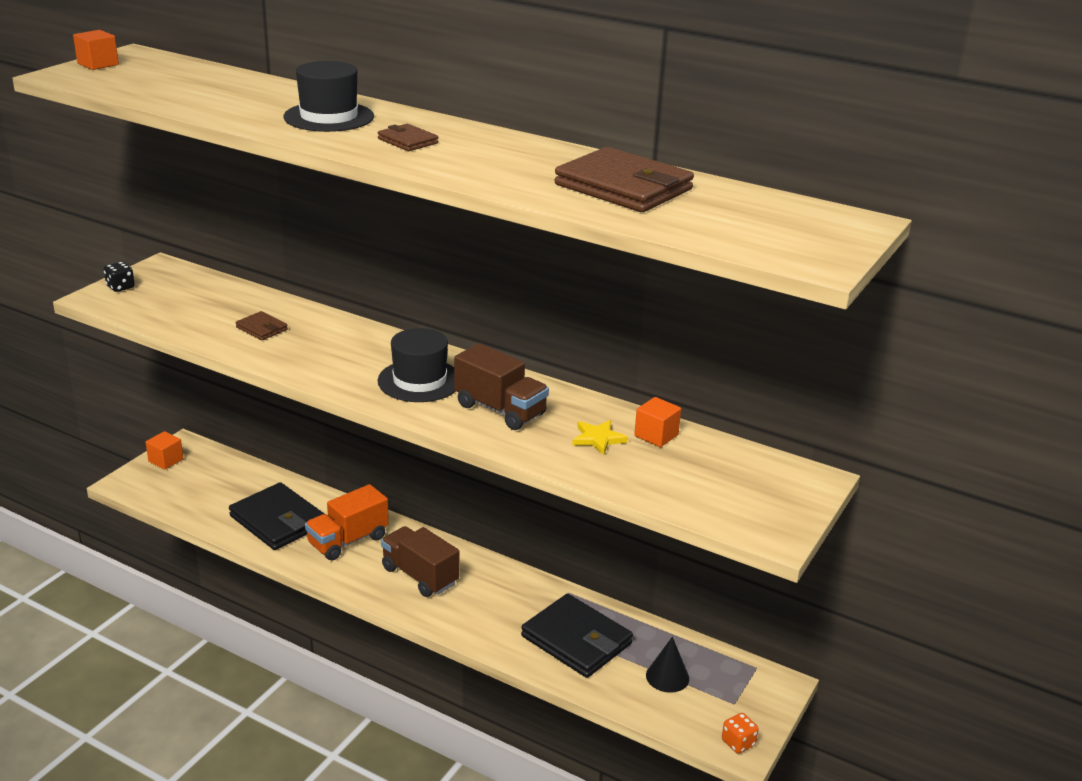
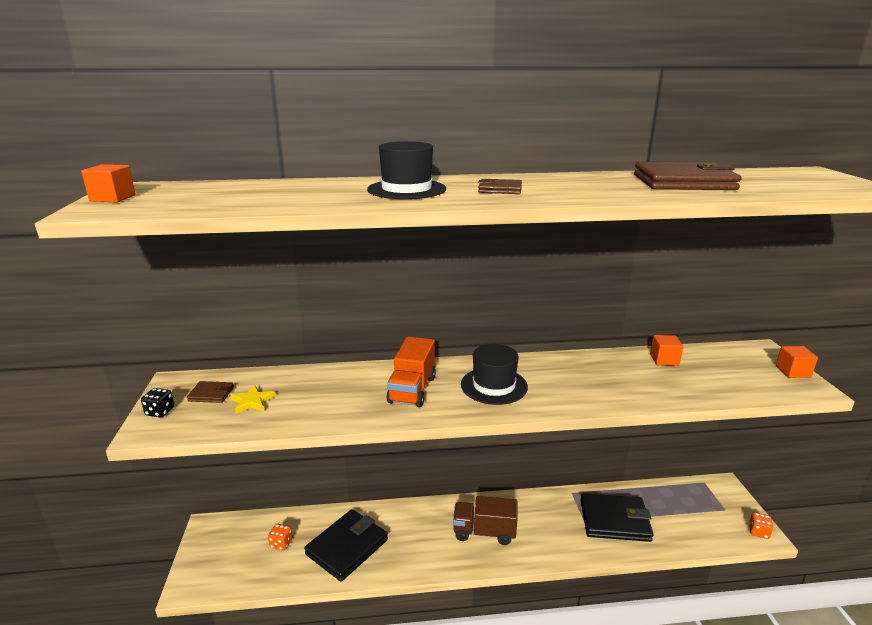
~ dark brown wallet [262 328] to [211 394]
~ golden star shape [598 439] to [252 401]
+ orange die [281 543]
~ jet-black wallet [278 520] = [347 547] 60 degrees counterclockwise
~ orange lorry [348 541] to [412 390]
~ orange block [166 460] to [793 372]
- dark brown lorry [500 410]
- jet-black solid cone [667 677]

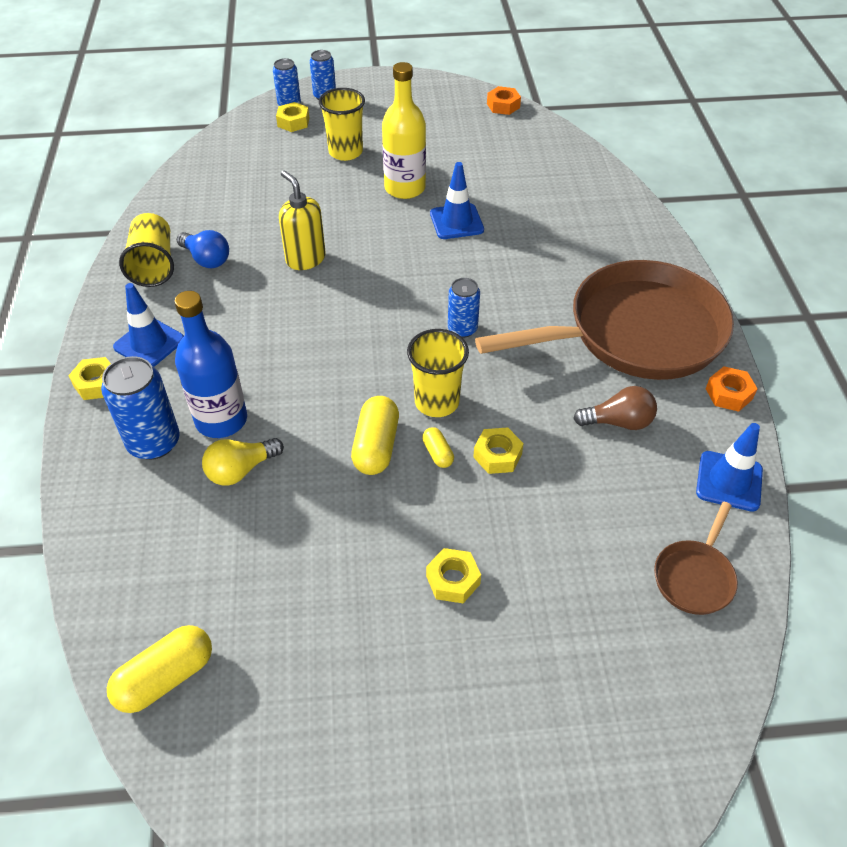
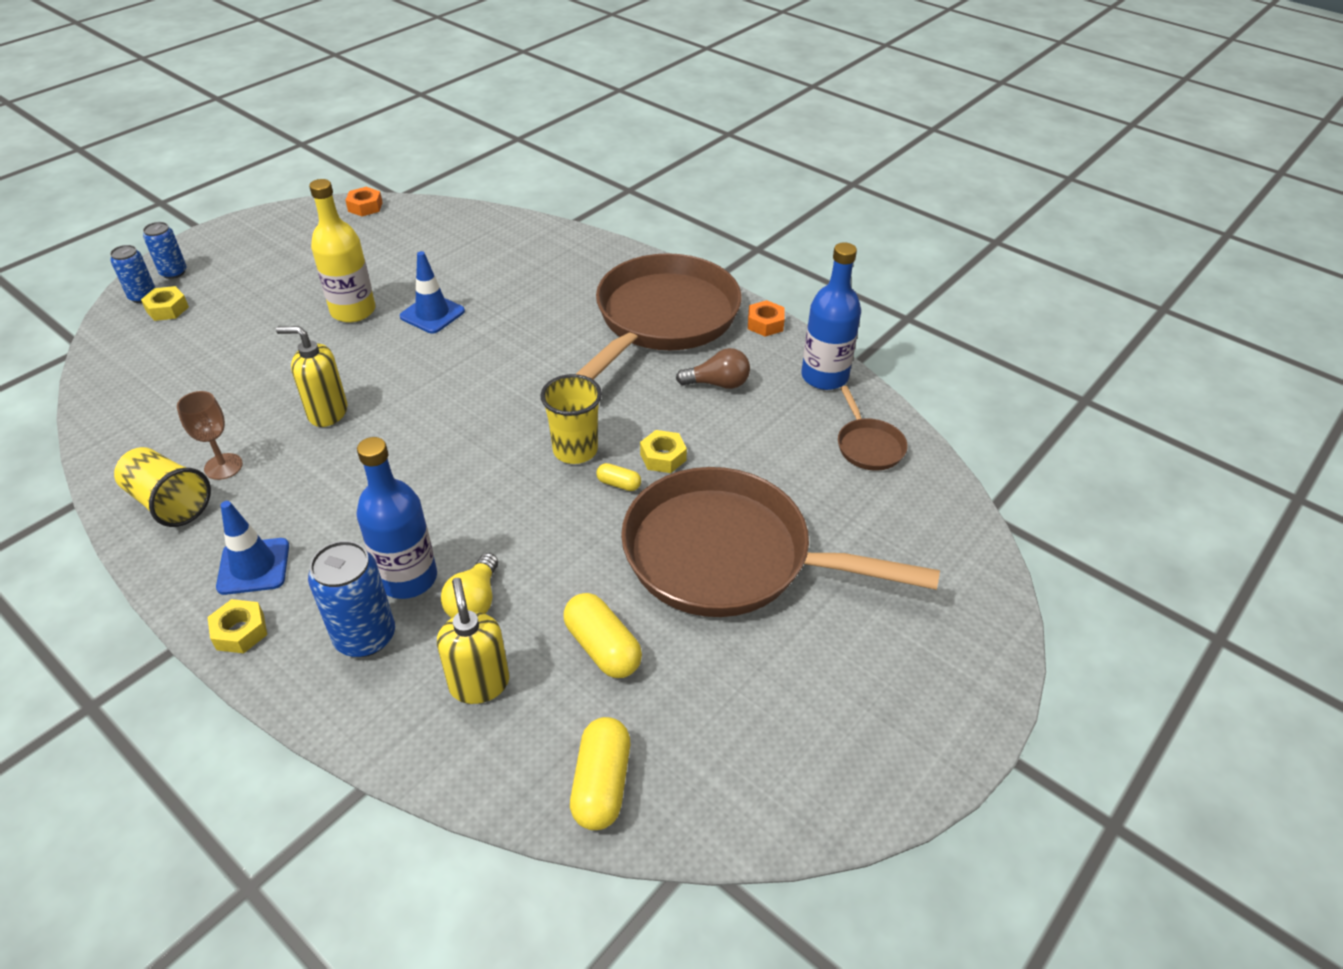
~ blue lightbulb [206 259] to dark brown chalice [223 466]
+ golden pump bottle [479 683]
~ golden capsule [376 446] to [602 648]
~ golden hex nut [453 580] to dark brown frying pan [729 556]
~ dark brown lightbulb [618 422] = [717 384] 45 degrees clockwise
~ blue traffic cone [729 481] to blue bottle [824 377]
- golden beaker [345 152]
- blue tin [462 329]

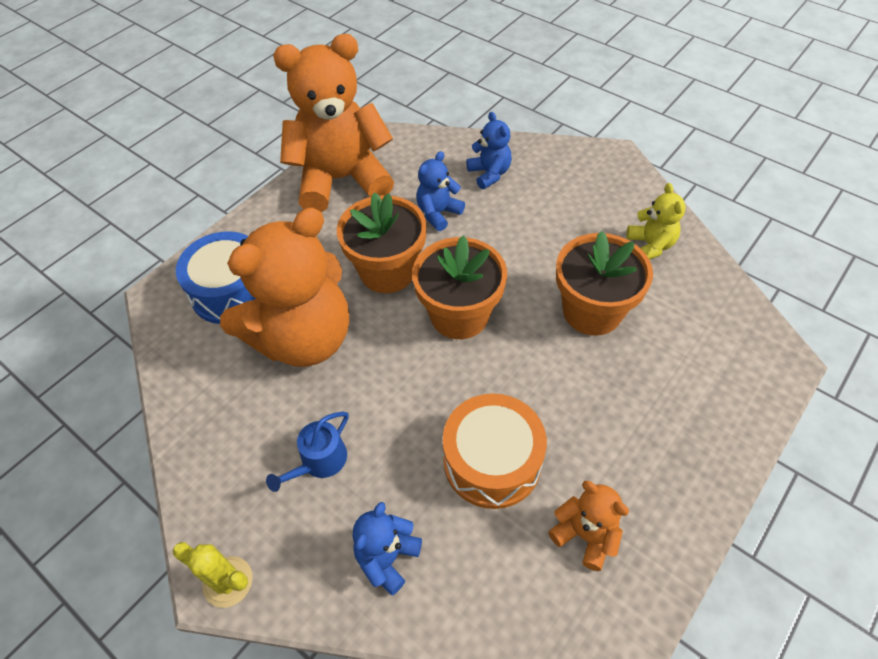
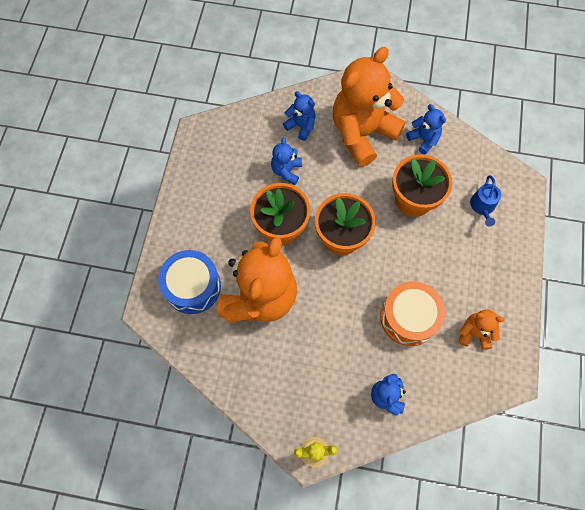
~ orange teddy bear [341 179] to [362 133]
~ golden teddy bear [650 246] to blue teddy bear [423 139]
~ blue watering pot [319 461] to [482 206]

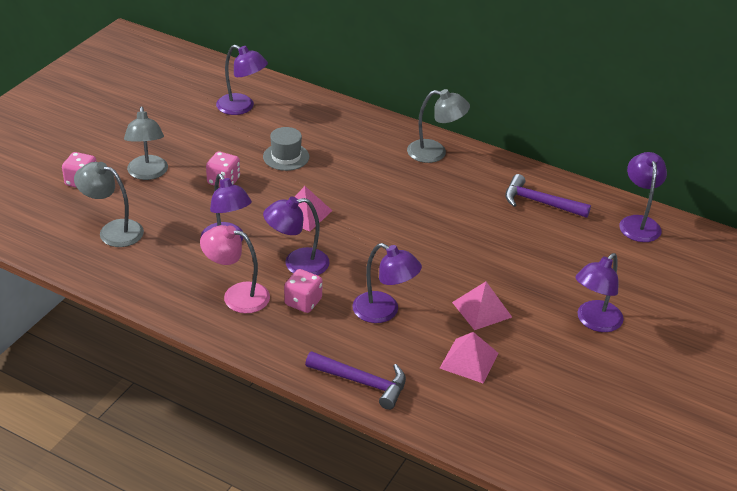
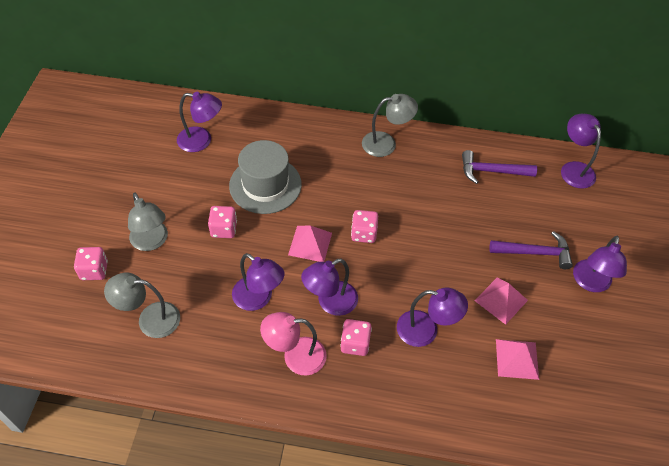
~ grey top hat [286 157] = [265 185] x1.72
+ rosy die [363 234]
~ violet carpenter's hammer [362 382] to [535 252]

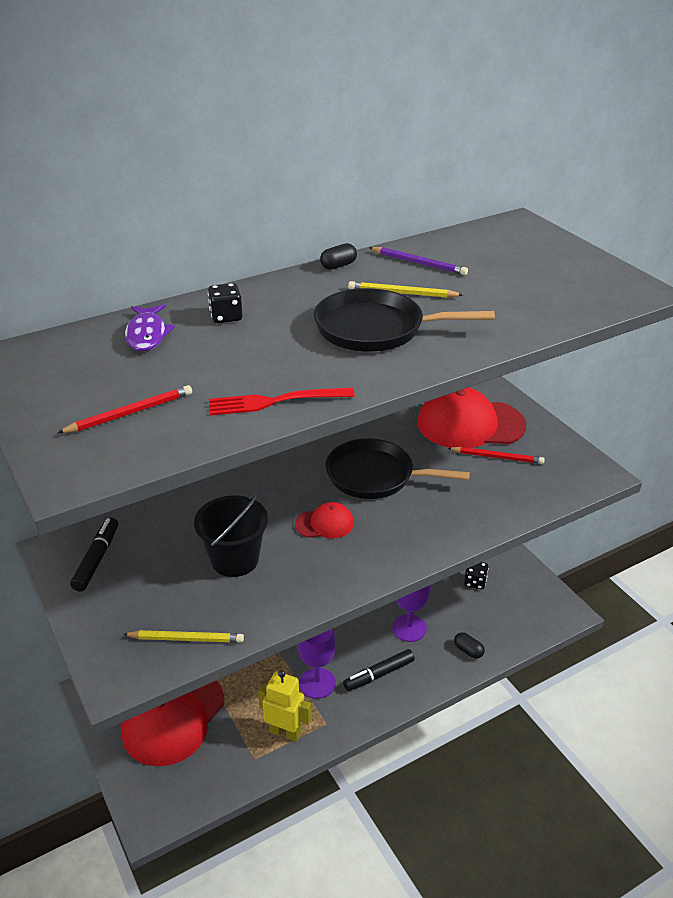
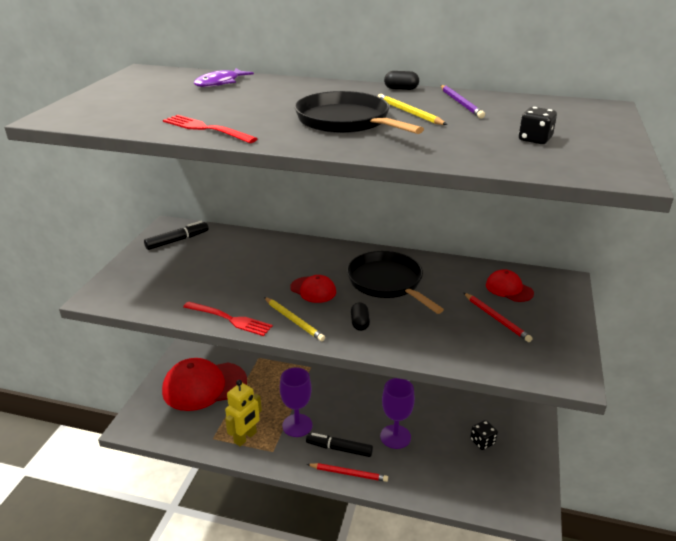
+ crimson table fork [229 319]
~ golden toy robot [285 732] = [245 437] 60 degrees clockwise
~ golden lead pencil [186 639] to [293 320]
~ crimson lead pencil [130 413] to [348 473]
~ jet-black capsule [468 650] to [360 323]
~ crimson peaked cap [470 424] = [509 289] x0.48
~ jet-black die [226 317] to [535 139]
- jet-black pail [235 559]

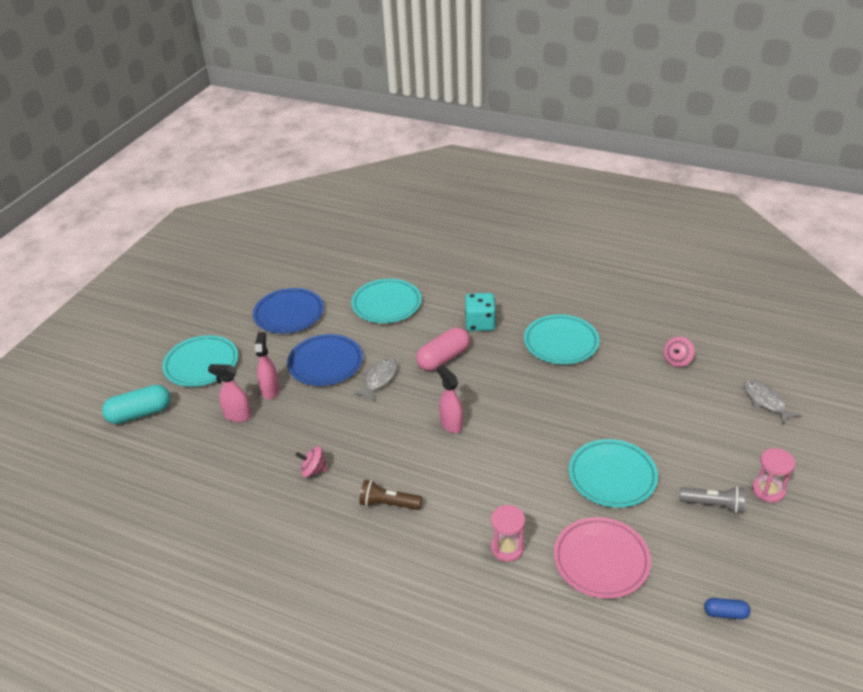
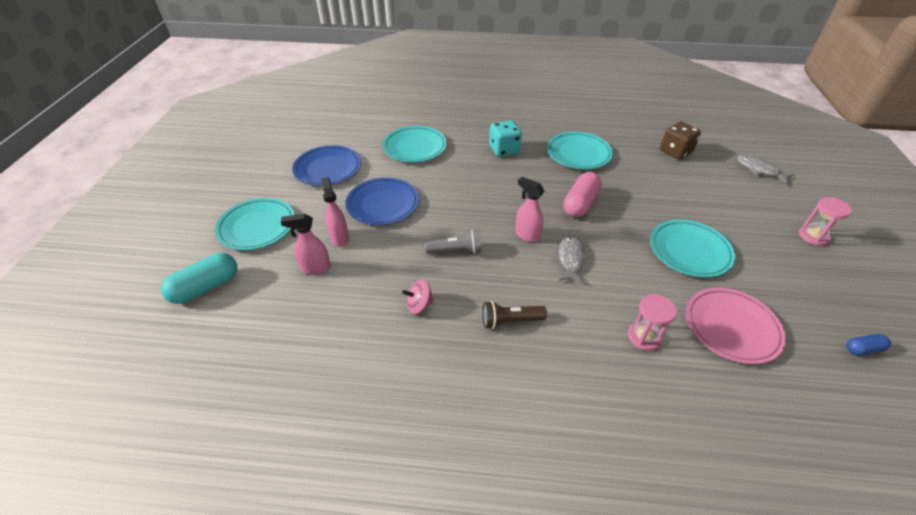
~ grey flashlight [713 505] to [456 251]
~ grey fish [379 379] to [570 259]
~ rosy capsule [443 358] to [580 204]
~ rosy spinning top [677 360] to dark brown die [675 152]

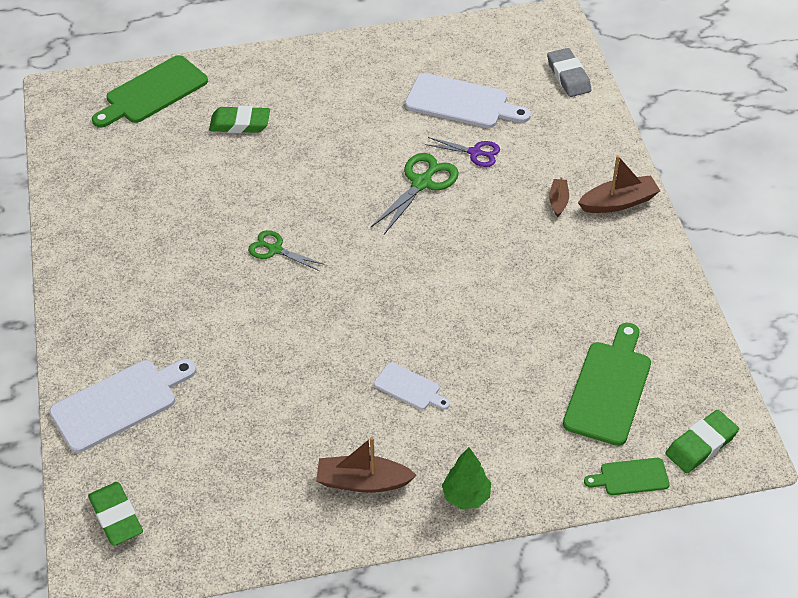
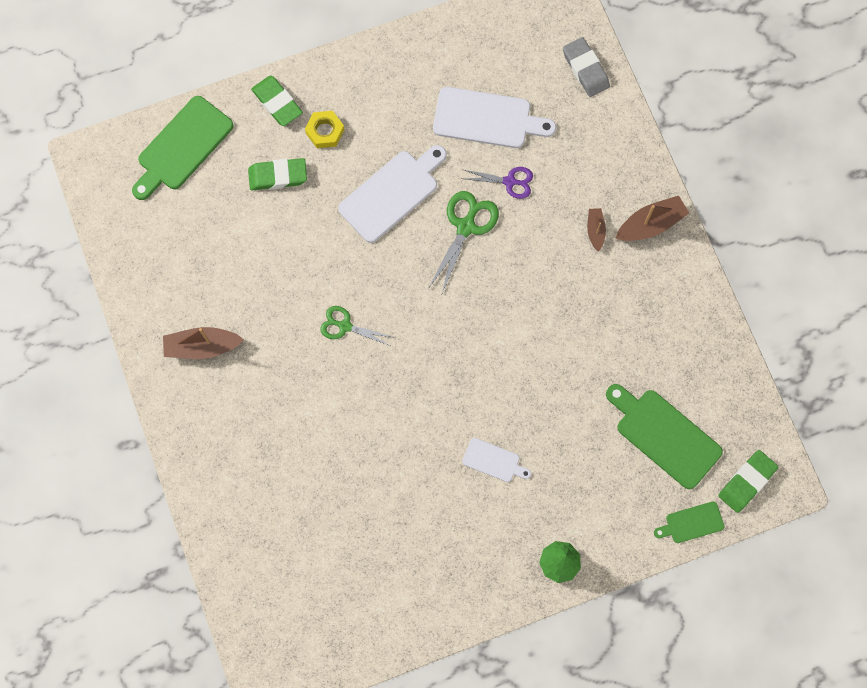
~ dark brown toy boat [363 482] to [202 346]
~ leaf-green pencil eraser [116 517] to [277 103]
+ golden hex nut [325 131]
~ snow-white cutting board [119 403] to [392 193]
~ leaf-green cutting board [609 388] = [664 435] 60 degrees counterclockwise

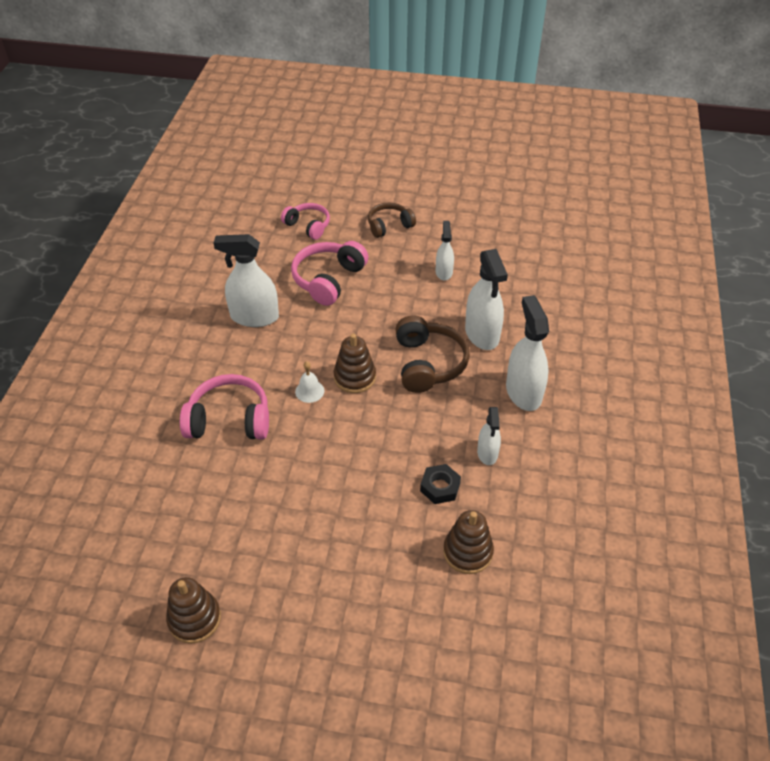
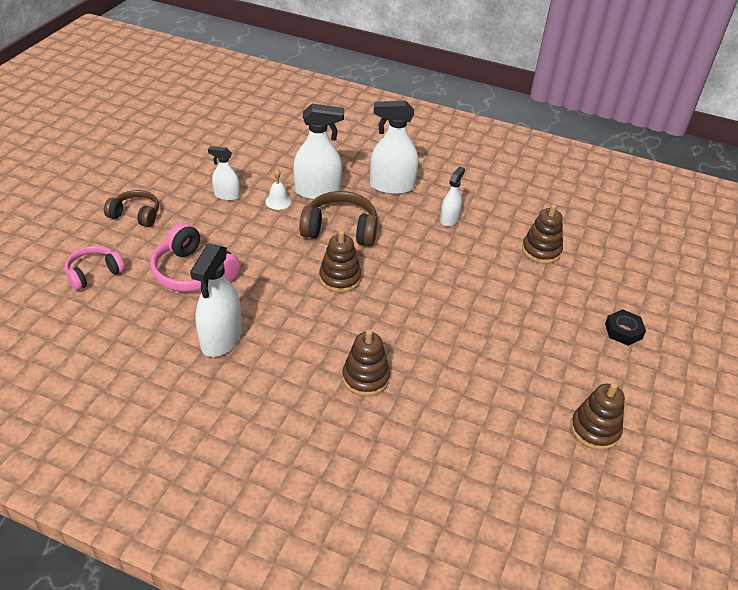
~ dark brown headset [389 226] = [136 215] 120 degrees clockwise
~ snow-white hand bell [309 391] to [278 201]
~ rosy headset [229 420] to dark brown stacking toy [365 378]
~ snow-white spray bottle [487 453] = [449 219] 75 degrees counterclockwise
~ jet-black hex nut [440 487] to [623 331]

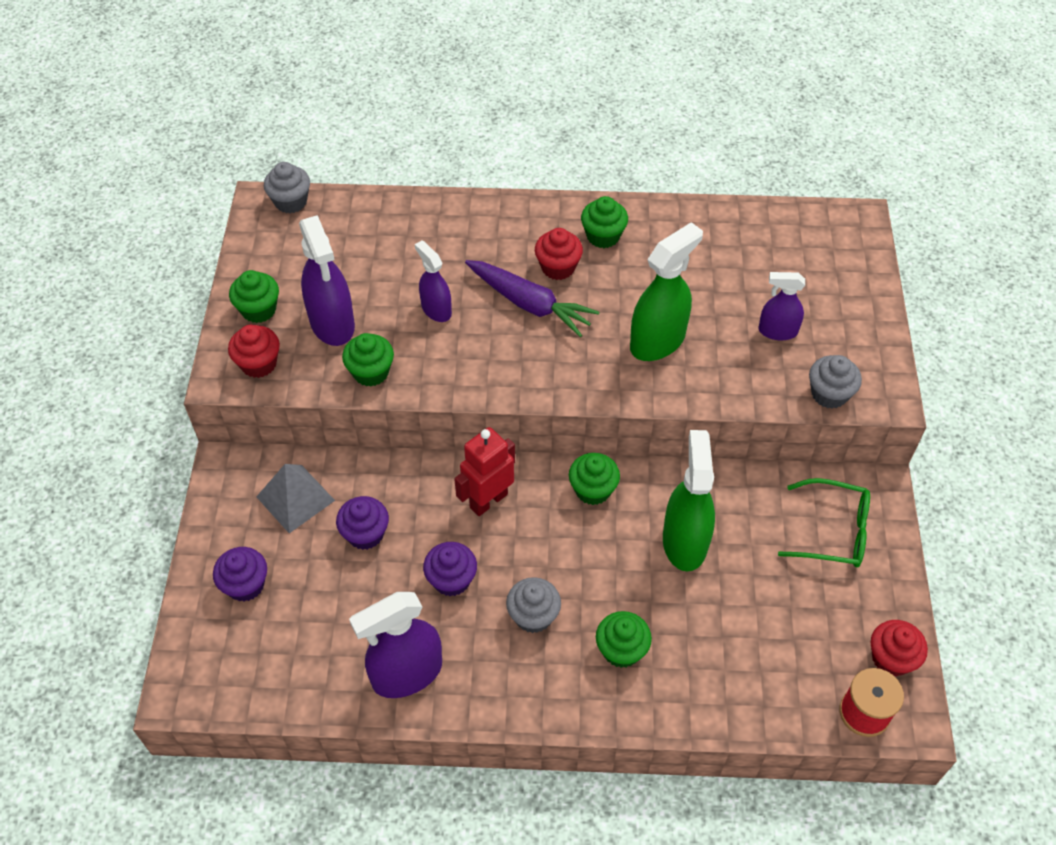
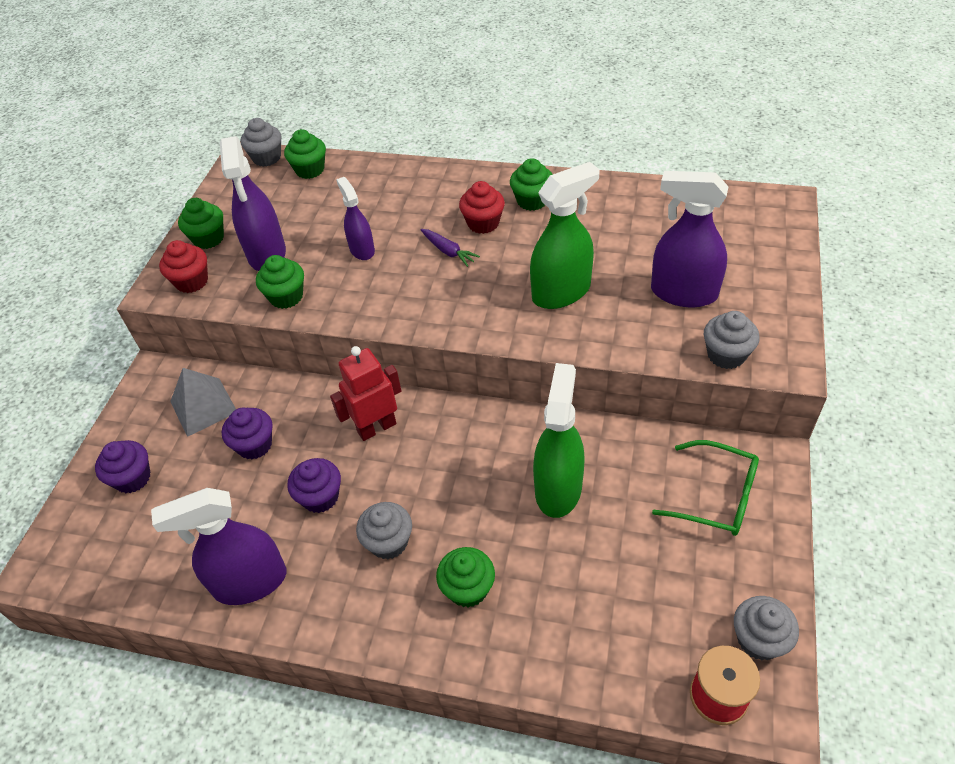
~ leaf-green muffin [593 490] to [310 170]
~ violet toy carrot [529 304] = [448 251] x0.53
~ violet spray bottle [777 331] = [683 293] x1.68
~ crimson muffin [891 658] to grey muffin [759 639]

